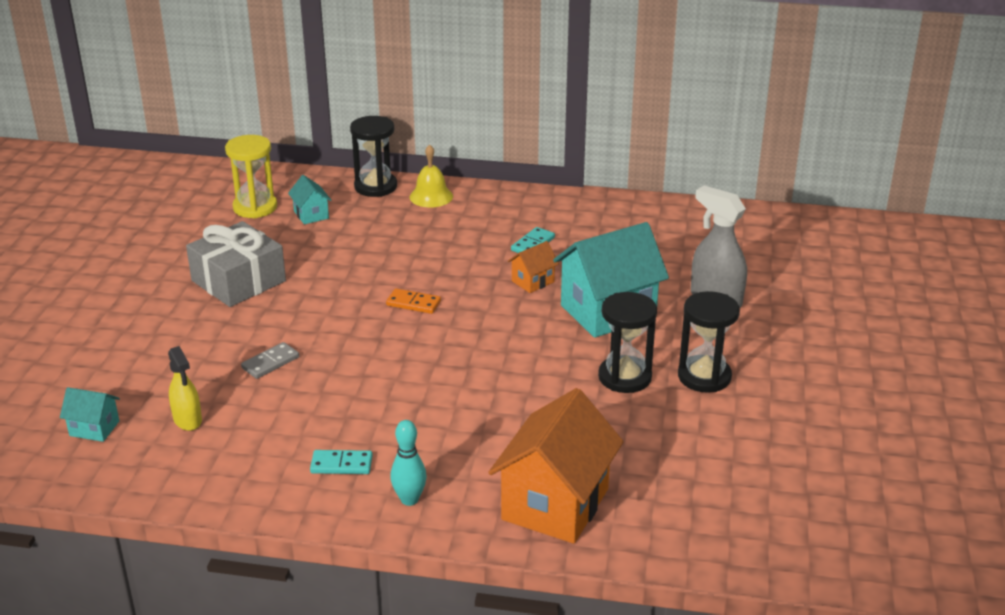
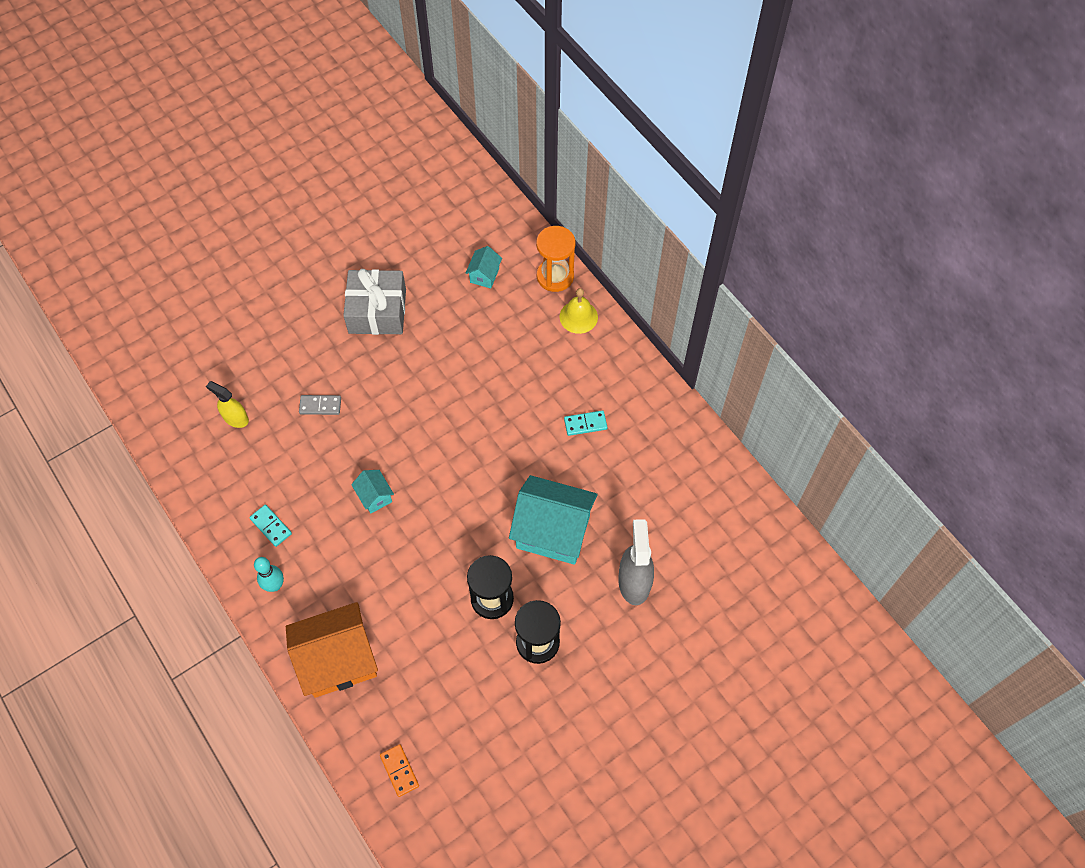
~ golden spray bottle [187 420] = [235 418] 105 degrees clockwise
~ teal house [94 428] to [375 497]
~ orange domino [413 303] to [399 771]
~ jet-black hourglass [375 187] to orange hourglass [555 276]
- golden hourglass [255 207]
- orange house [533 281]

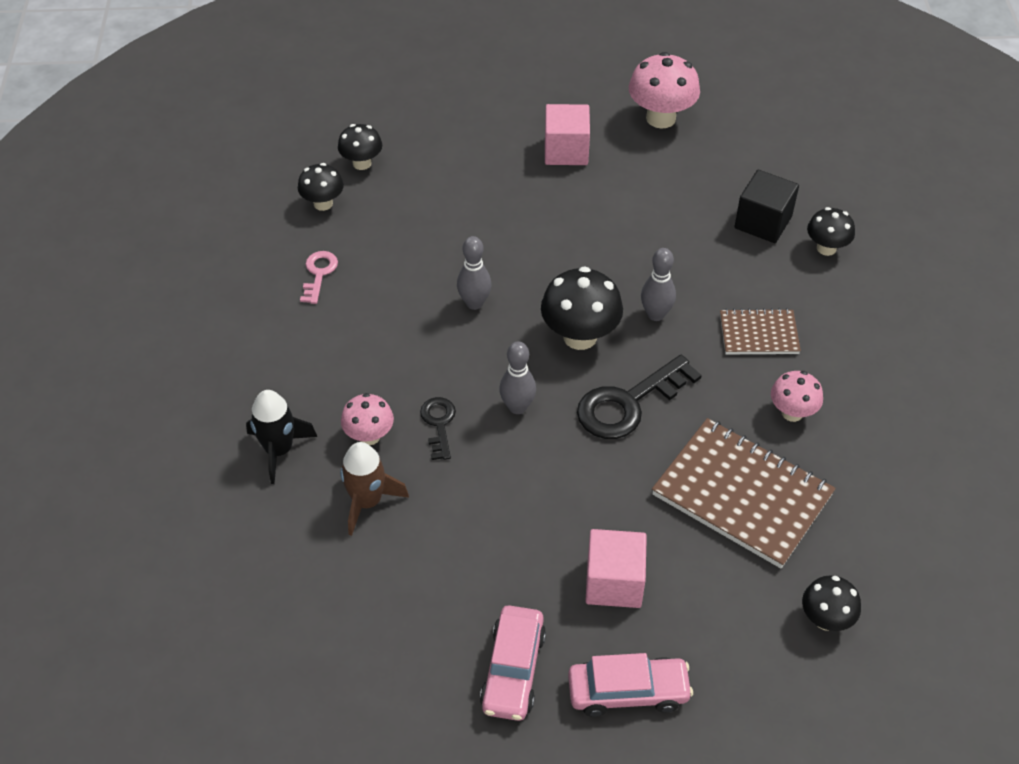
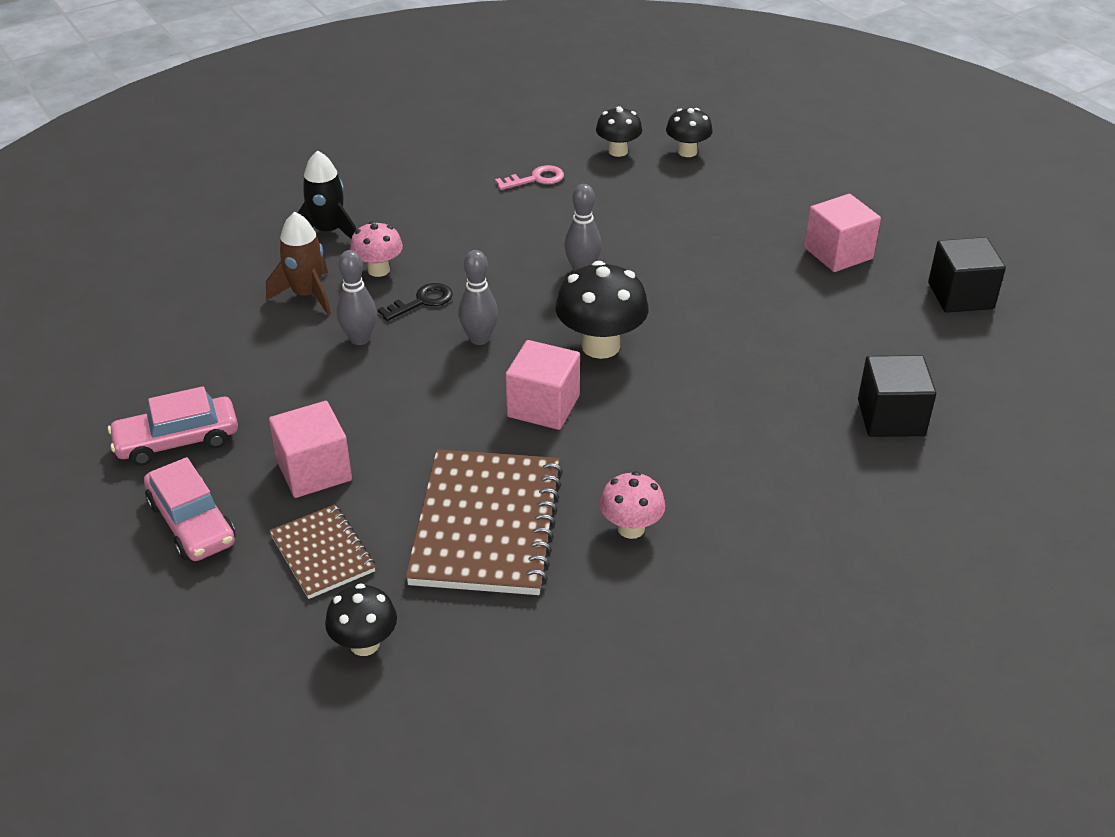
~ dark brown notepad [758 334] to [322 553]
~ grey bowling pin [655 314] to [360 339]
~ jet-black key [629 403] to rosy block [543 406]
~ rosy fungus [660 118] to jet-black block [960 296]
- jet-black fungus [826 248]

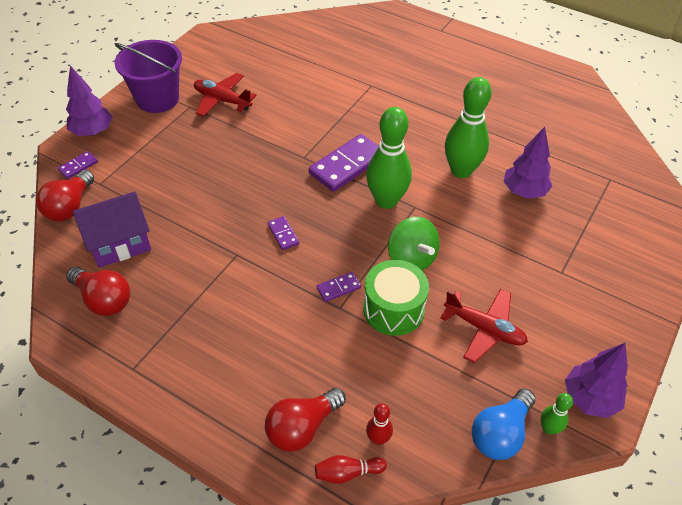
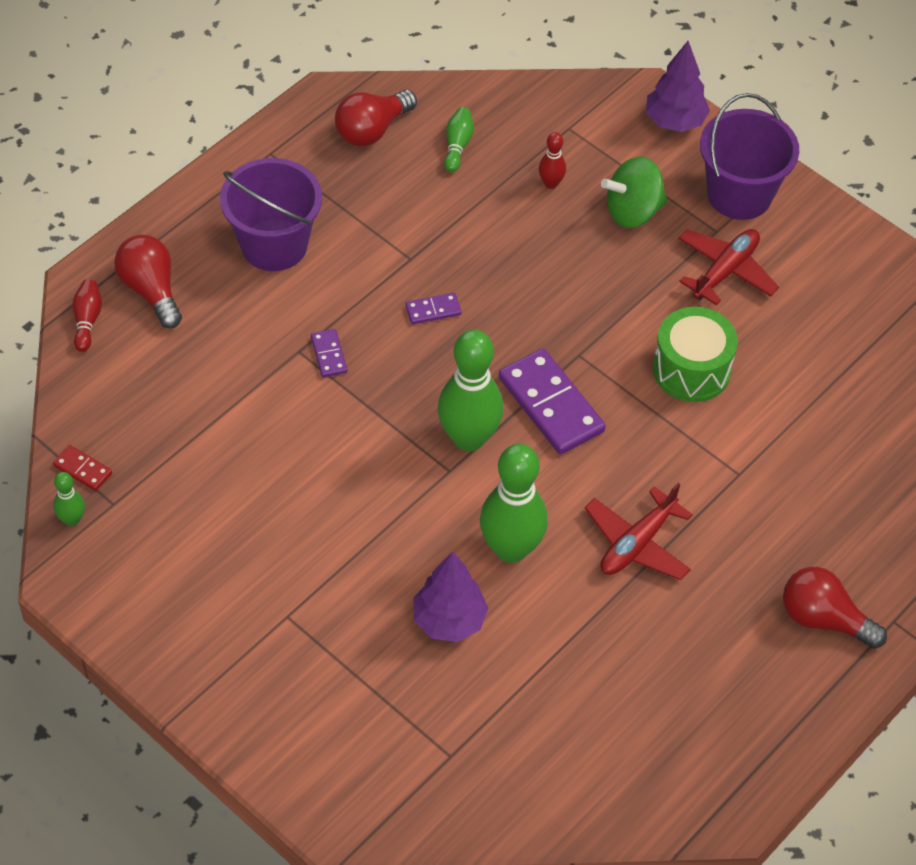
~ blue lightbulb [500 433] to crimson domino [82 469]
+ violet pail [274 245]
~ violet house [119 243] to leaf-green bowling pin [457 145]
~ crimson bowling pin [378 439] to [551 183]
~ crimson toy plane [484 329] to [637 543]
~ leaf-green spinning top [411 259] to [632 211]
~ leaf-green drum [393 309] to [691 370]
~ crimson lightbulb [70 207] to [824 619]
- violet domino [78 166]
- violet tree [589 399]

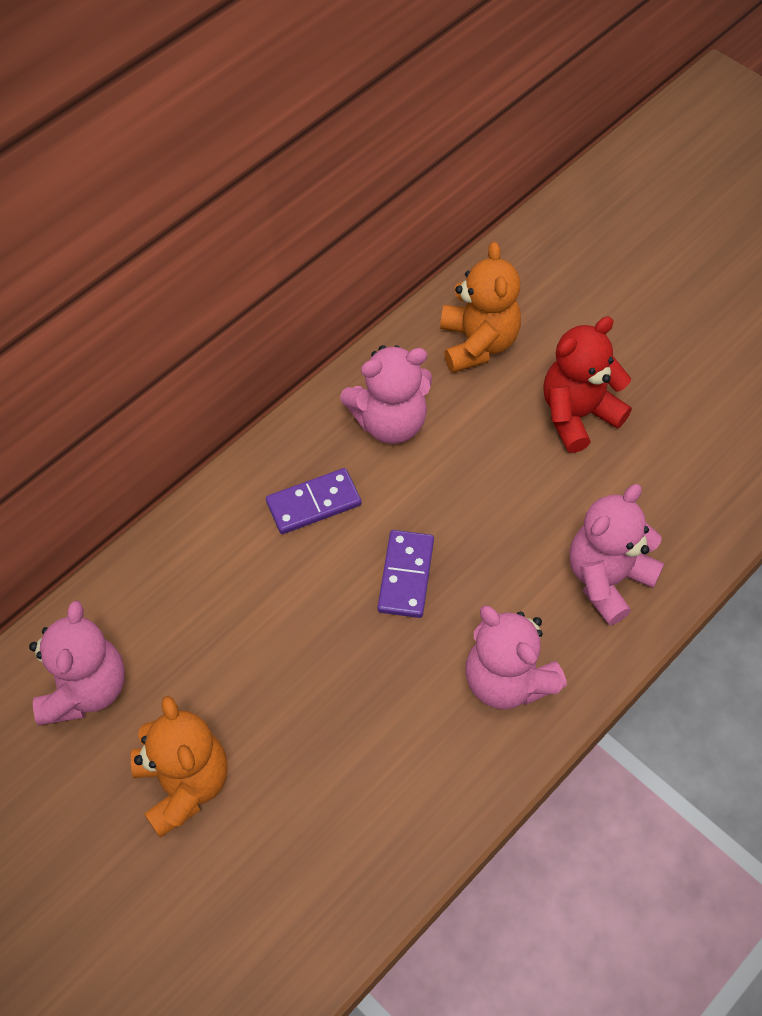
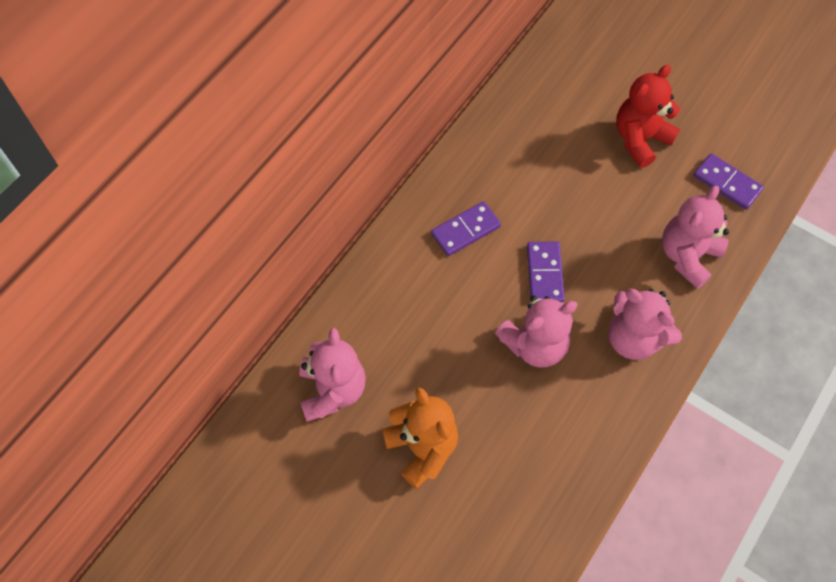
~ rosy teddy bear [390 422] to [535 344]
+ violet domino [727 183]
- orange teddy bear [478 343]

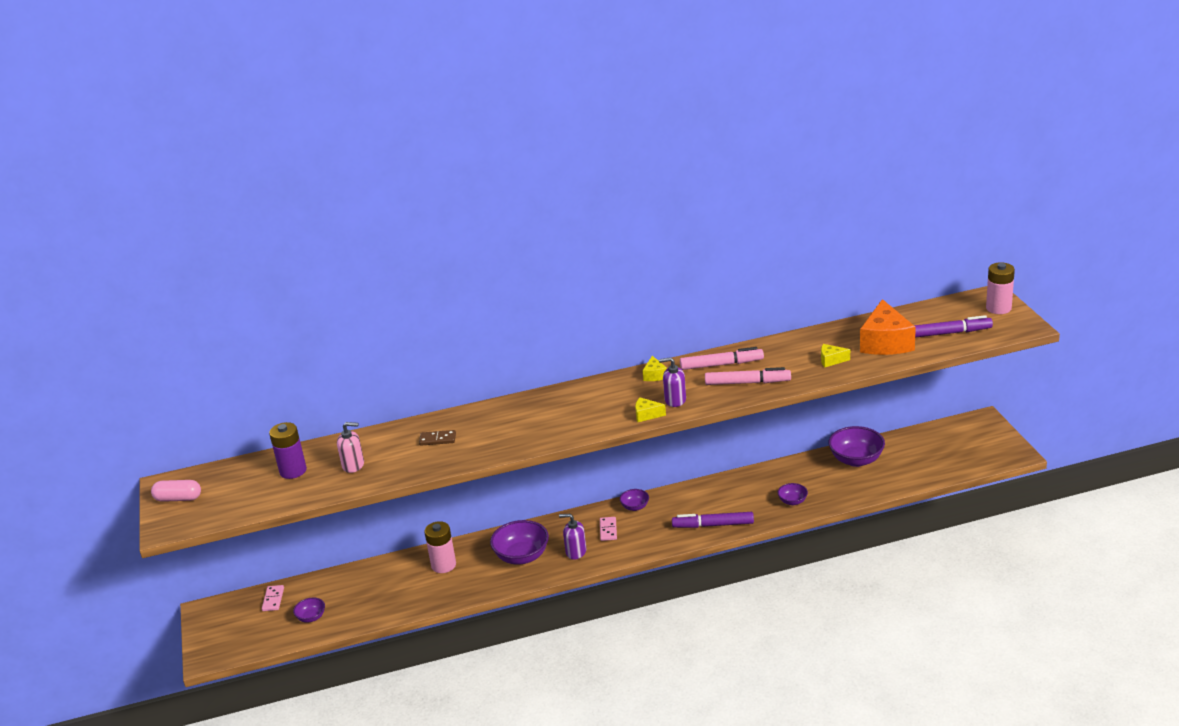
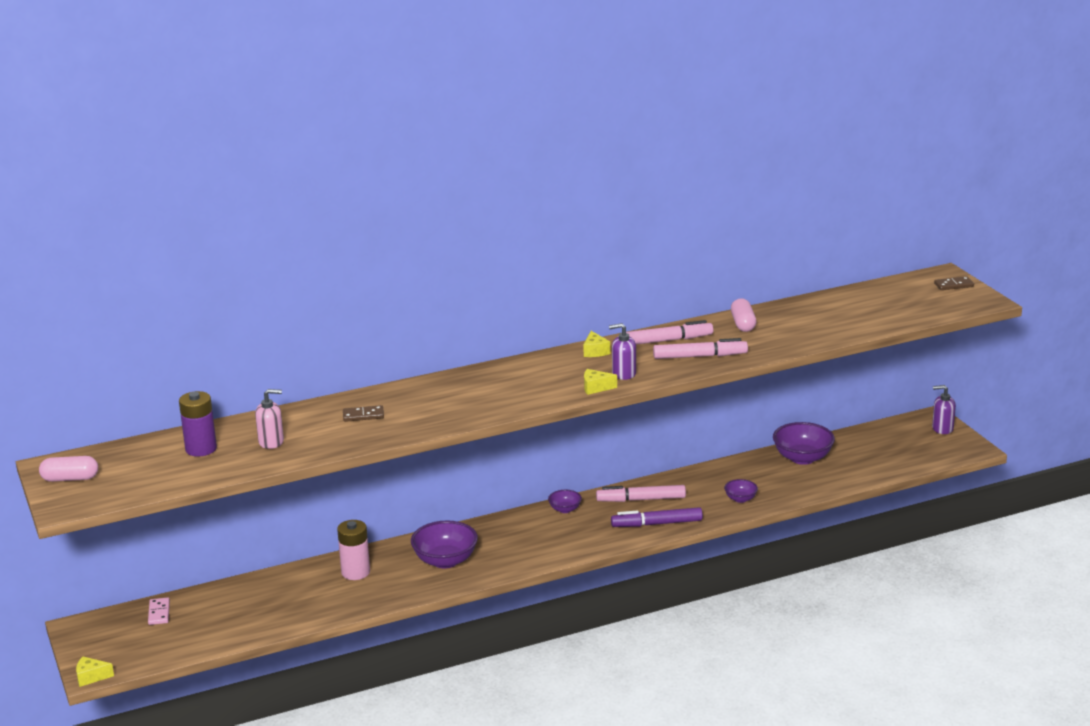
~ golden piece of cheese [831 360] to [91 677]
+ rosy felt pen [641 499]
+ rosy capsule [743 324]
~ violet pump bottle [576 552] to [942 428]
~ rosy AA battery [998 308] to dark brown domino [954 285]
- violet serving bowl [311 617]
- rosy domino [608 530]
- orange piece of cheese [885 342]
- violet felt pen [949 333]

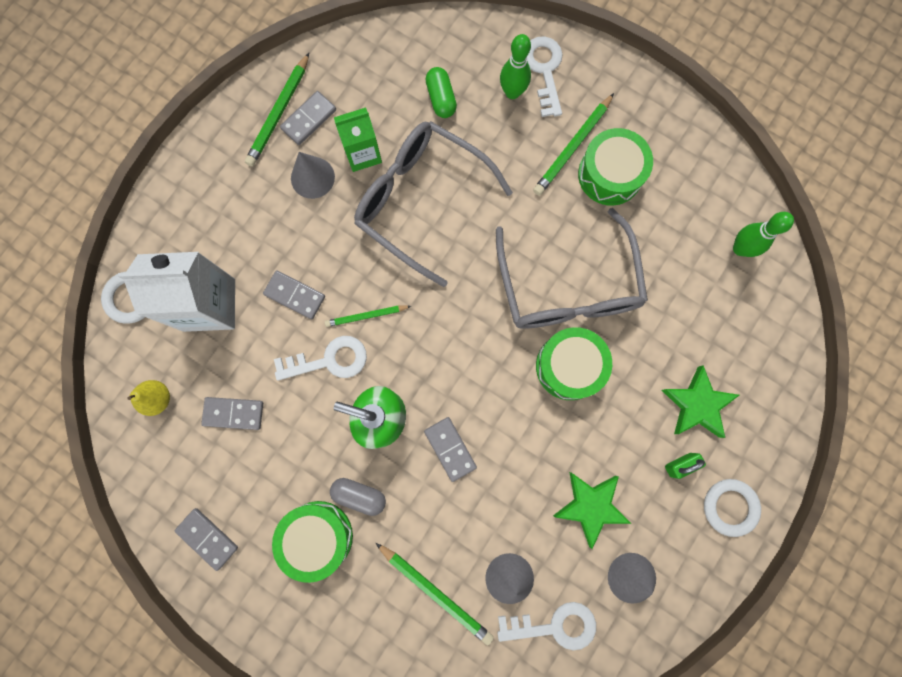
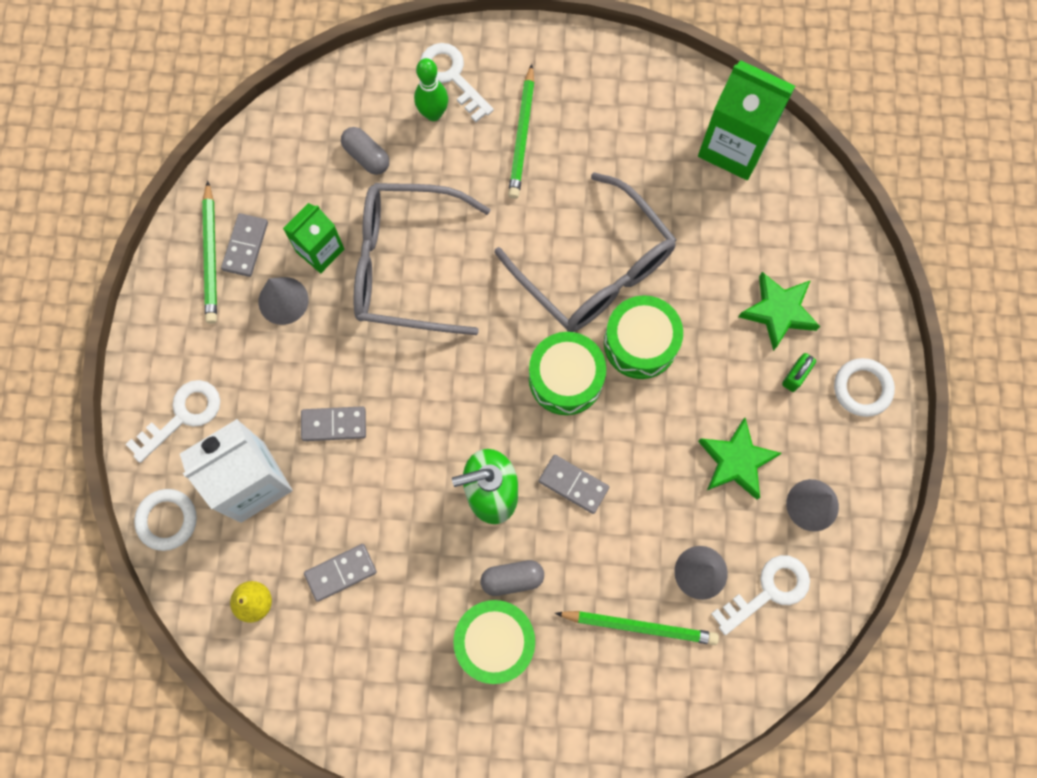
~ snow-white key [329 360] to [182 416]
~ leaf-green capsule [441 98] to grey capsule [366 156]
~ leaf-green drum [610 174] to [565 378]
~ leaf-green bowling pin [740 248] to leaf-green juice carton [734 146]
- grey domino [208 538]
- leaf-green lead pencil [366 316]

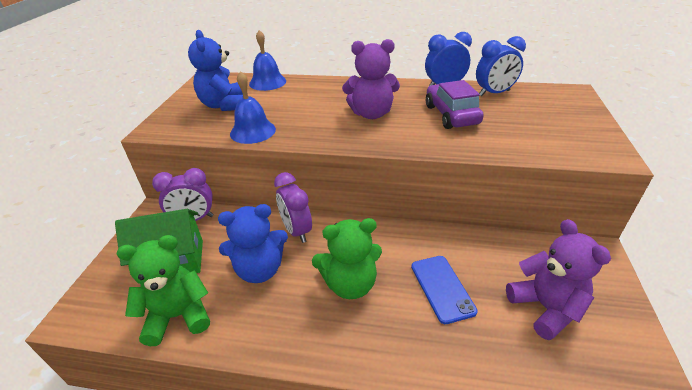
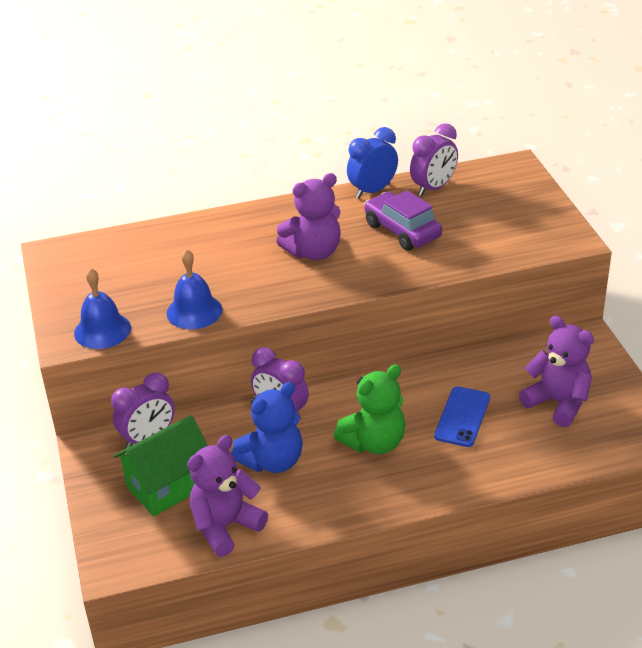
~ blue hand bell [267 82] to [102 330]
~ leaf-green teddy bear [178 316] to violet teddy bear [225 526]
~ blue alarm clock [494 93] to violet alarm clock [433 188]
~ blue smartphone [442 288] = [462 417] 60 degrees clockwise
- blue teddy bear [224 105]

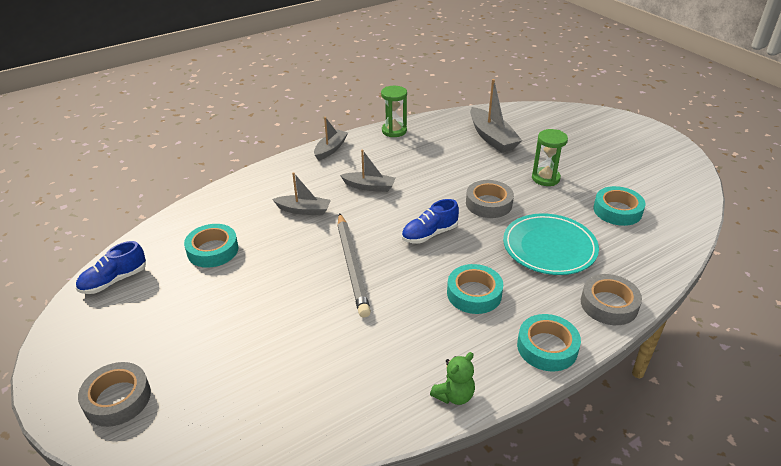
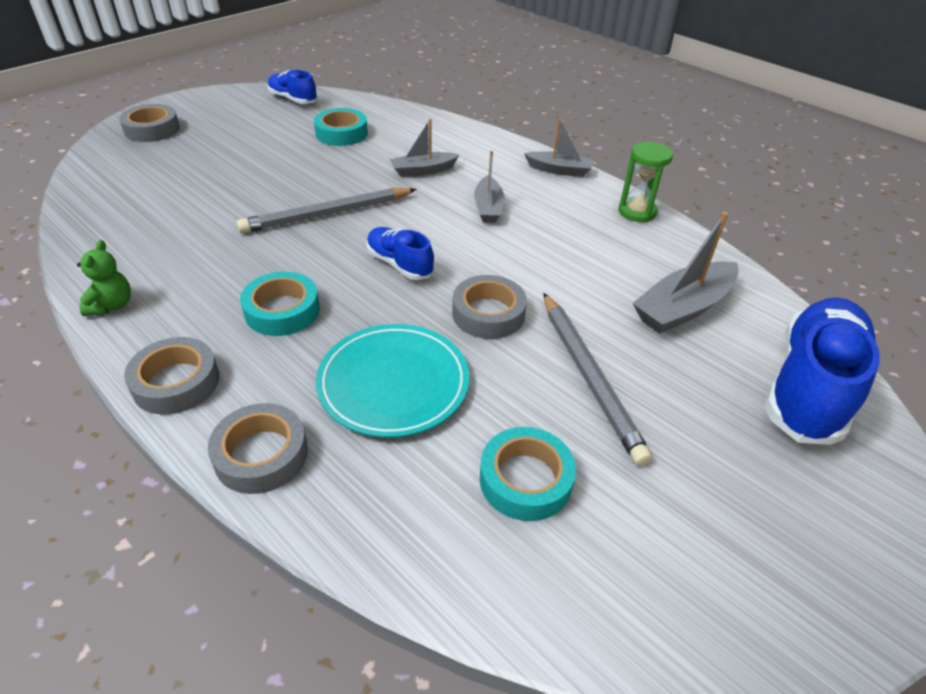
~ leaf-green teddy bear [454 395] = [112 305] 120 degrees counterclockwise
~ teal tape [547 347] to grey tape [176 382]
~ grey toy boat [304 210] = [423 171] 75 degrees clockwise
~ leaf-green hourglass [545 178] to grey lead pencil [589 377]
+ blue sneaker [809 387]

